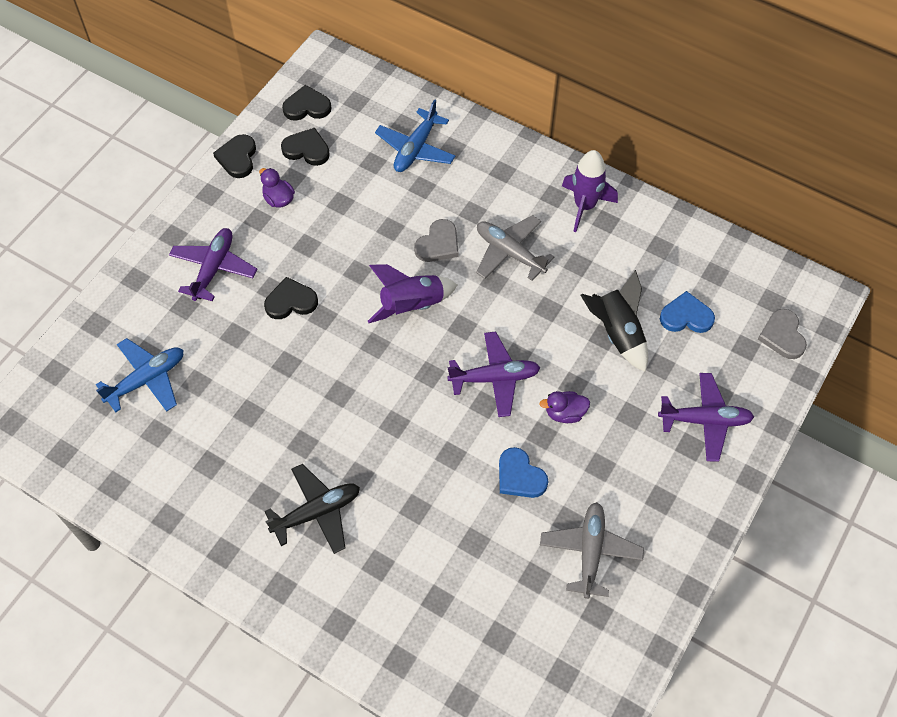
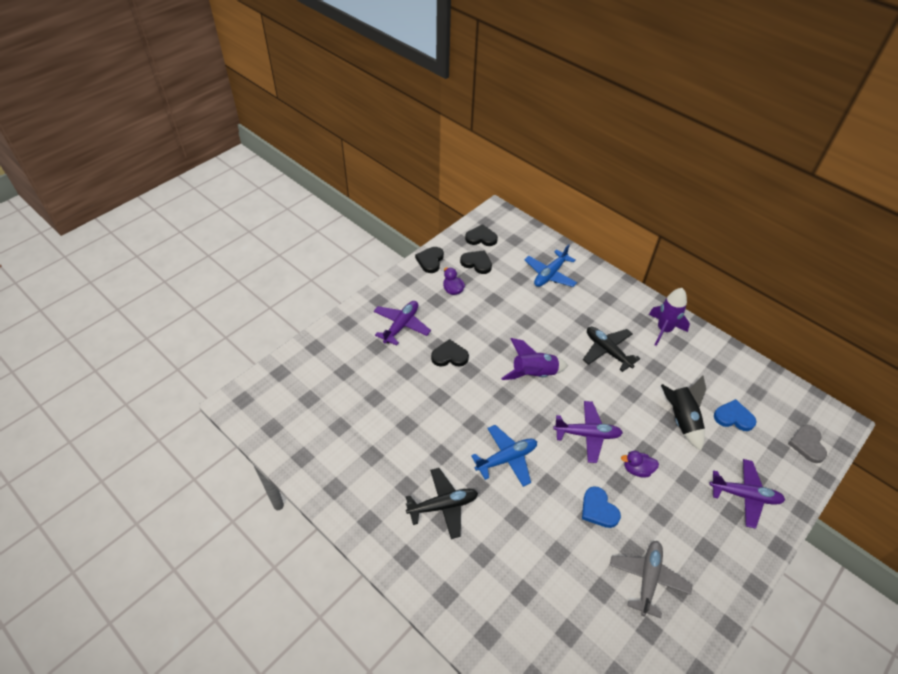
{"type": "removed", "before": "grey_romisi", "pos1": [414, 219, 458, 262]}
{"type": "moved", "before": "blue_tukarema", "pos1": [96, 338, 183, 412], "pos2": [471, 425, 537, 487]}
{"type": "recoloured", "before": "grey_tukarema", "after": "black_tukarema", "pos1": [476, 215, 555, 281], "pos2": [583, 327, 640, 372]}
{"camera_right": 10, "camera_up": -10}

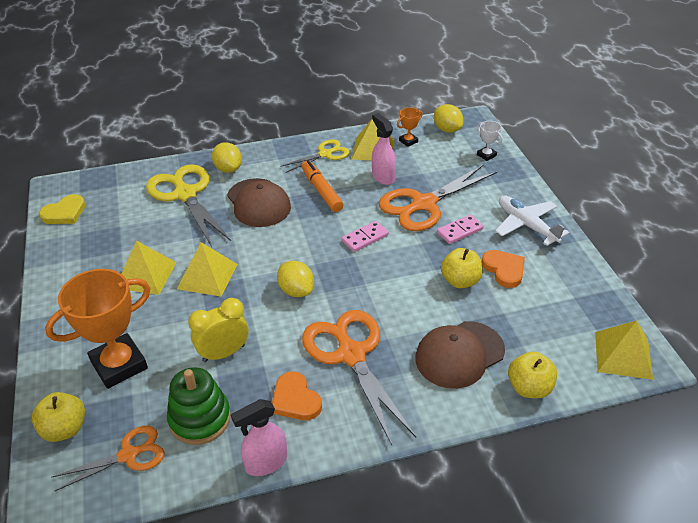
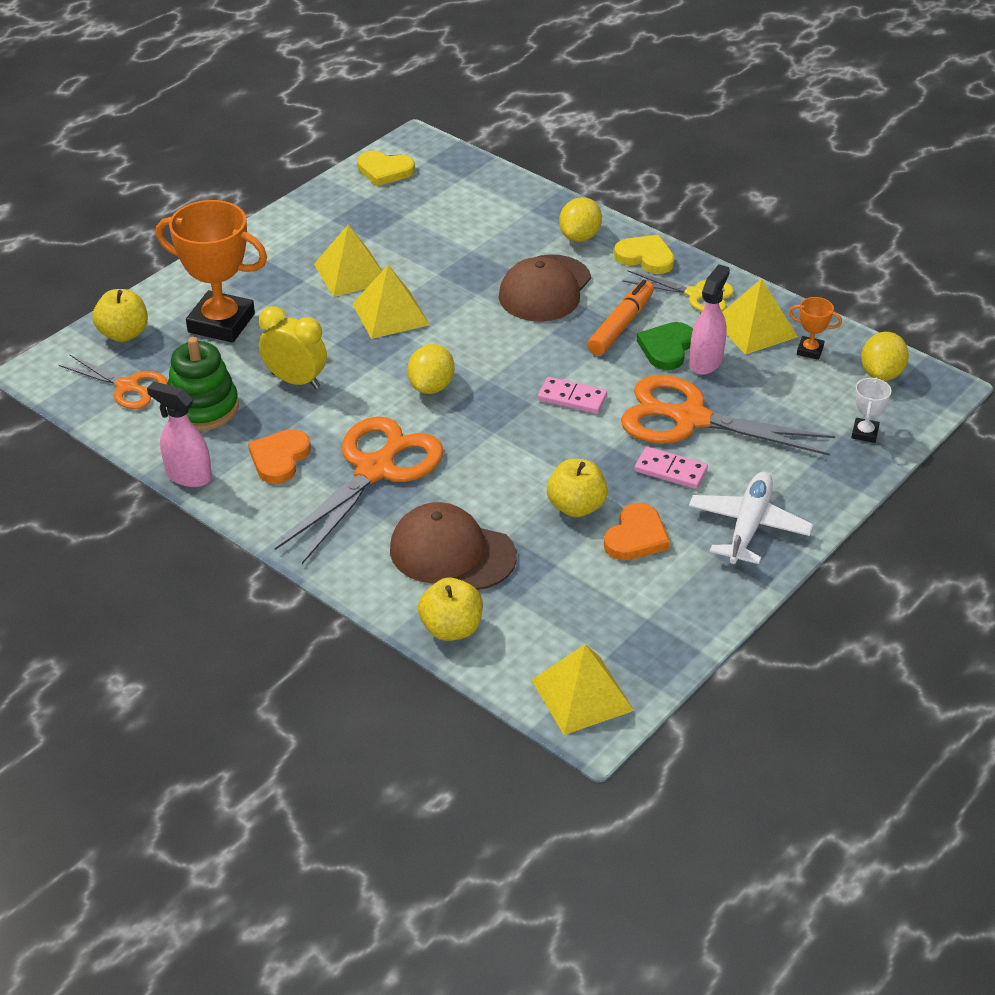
{"type": "removed", "before": "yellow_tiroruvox", "pos1": [146, 164, 231, 247]}
{"type": "added", "after": "yellow_romisi", "pos2": [614, 235, 675, 274]}
{"type": "added", "after": "green_romisi", "pos2": [637, 322, 693, 370]}
{"camera_right": 55, "camera_up": 0}

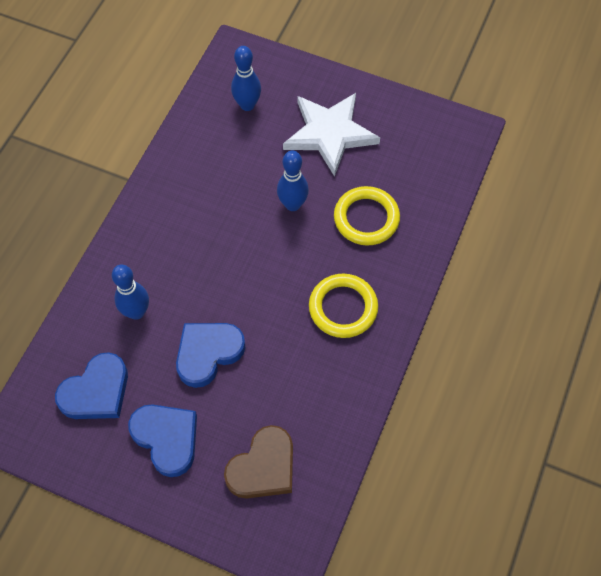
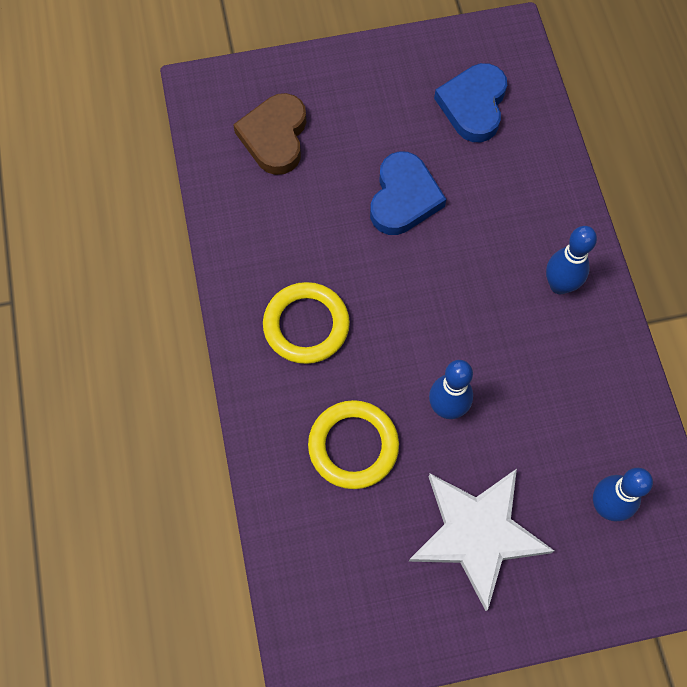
{"type": "removed", "before": "blue_romisi", "pos1": [128, 404, 197, 477]}
{"type": "moved", "before": "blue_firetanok", "pos1": [112, 265, 149, 320], "pos2": [546, 226, 597, 294]}
{"camera_right": 145, "camera_up": 5}

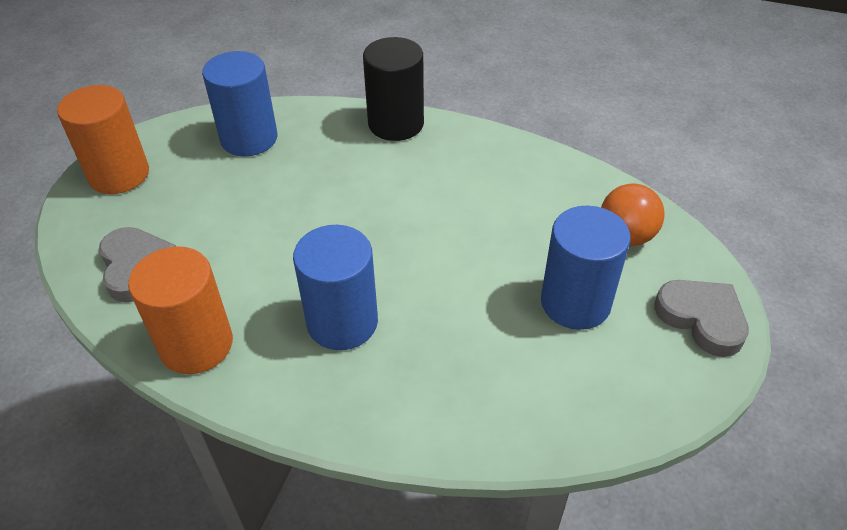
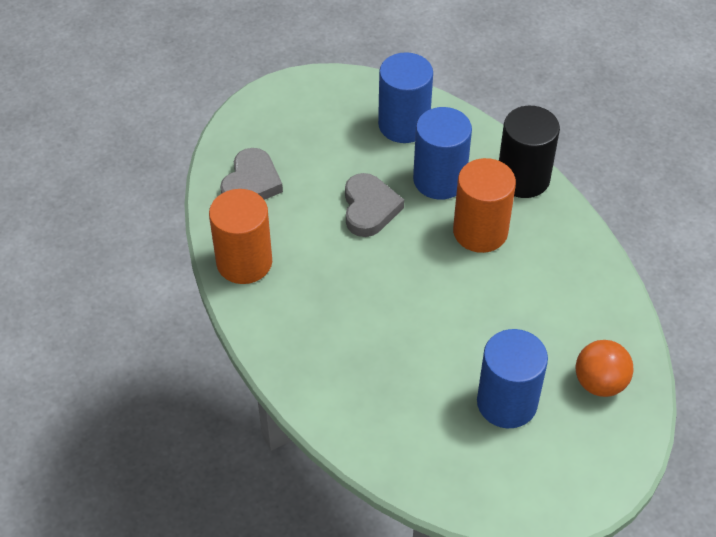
{"type": "moved", "before": "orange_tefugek", "pos1": [57, 85, 149, 194], "pos2": [453, 158, 516, 253]}
{"type": "moved", "before": "blue_tefugek", "pos1": [293, 225, 378, 350], "pos2": [413, 107, 472, 200]}
{"type": "moved", "before": "grey_romisi", "pos1": [654, 280, 749, 357], "pos2": [345, 173, 404, 237]}
{"camera_right": 40, "camera_up": 5}

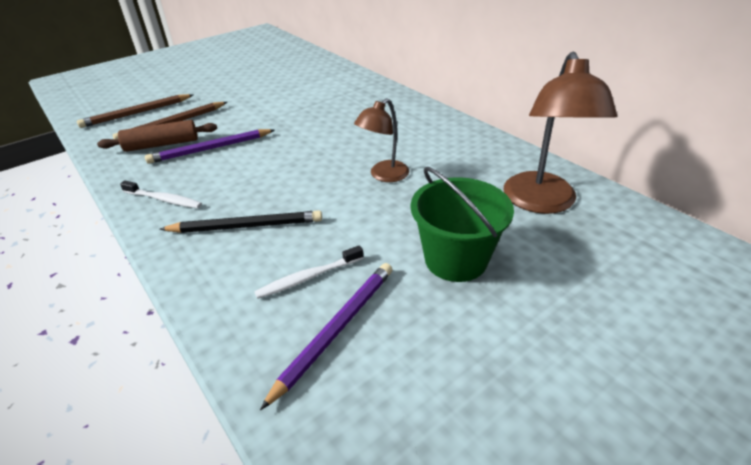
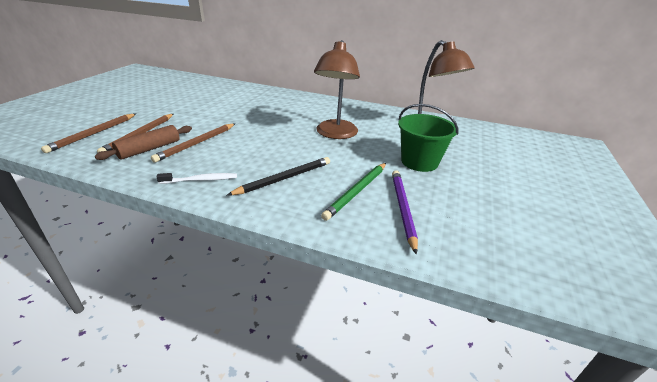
{"type": "replaced", "before": "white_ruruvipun", "after": "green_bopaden", "pos1": [254, 245, 363, 299], "pos2": [321, 163, 386, 221]}
{"type": "recoloured", "before": "purple_bopaden", "after": "brown_bopaden", "pos1": [145, 129, 275, 164], "pos2": [151, 123, 236, 163]}
{"type": "resized", "before": "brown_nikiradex", "pos1": [354, 98, 409, 182], "pos2": [314, 40, 360, 139], "scale": 1.67}
{"camera_right": -35, "camera_up": -5}

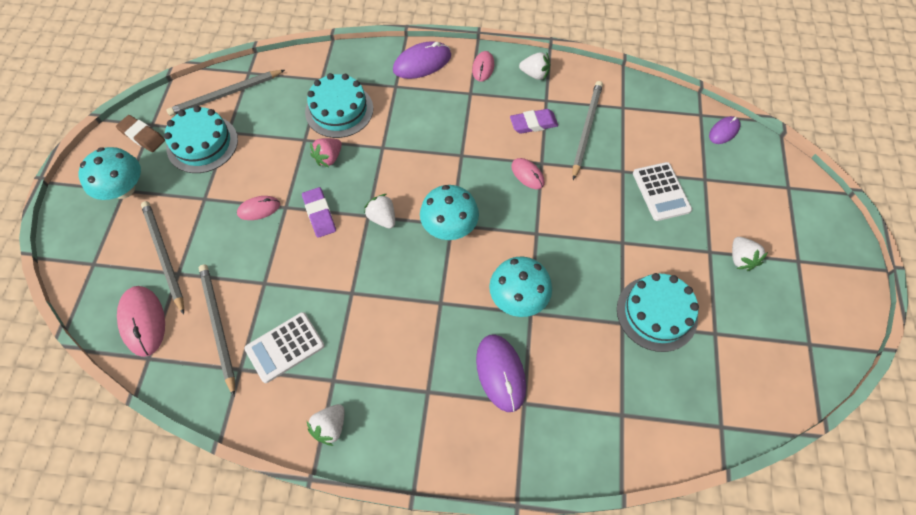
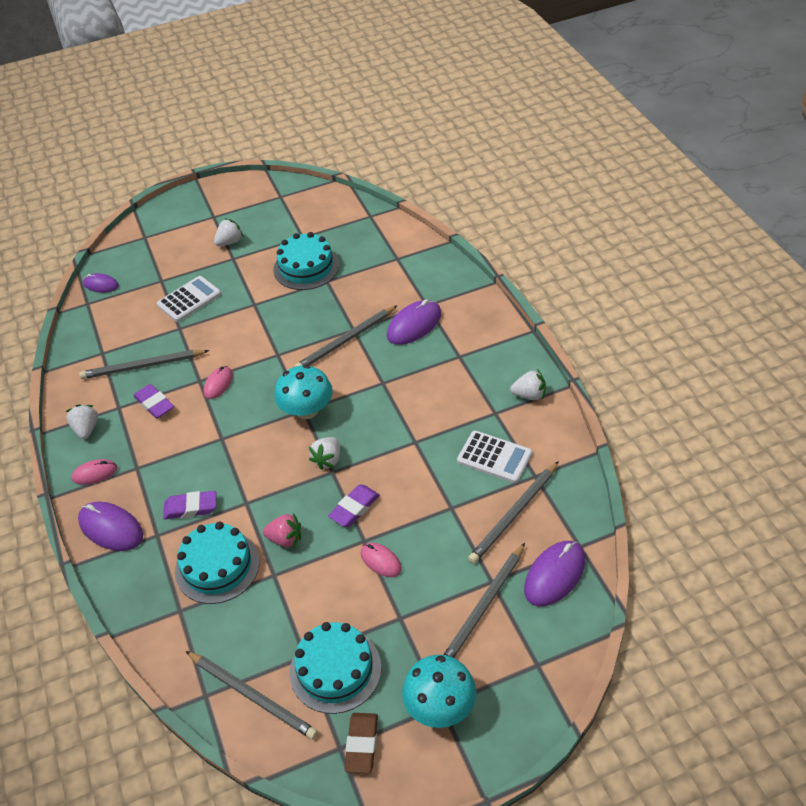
{"type": "added", "after": "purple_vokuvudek", "pos2": [163, 491, 216, 519]}
{"type": "replaced", "before": "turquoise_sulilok", "after": "grey_bopaden", "pos1": [489, 256, 552, 317], "pos2": [294, 305, 398, 367]}
{"type": "recoloured", "before": "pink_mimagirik", "after": "purple_mimagirik", "pos1": [117, 286, 165, 357], "pos2": [524, 541, 585, 606]}
{"camera_right": -115, "camera_up": -15}

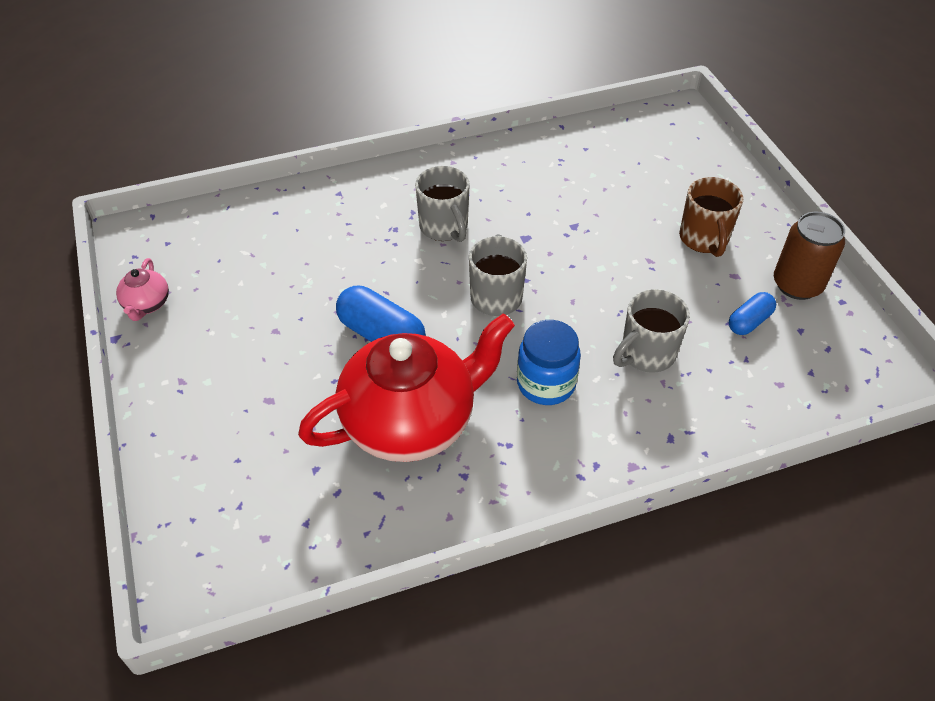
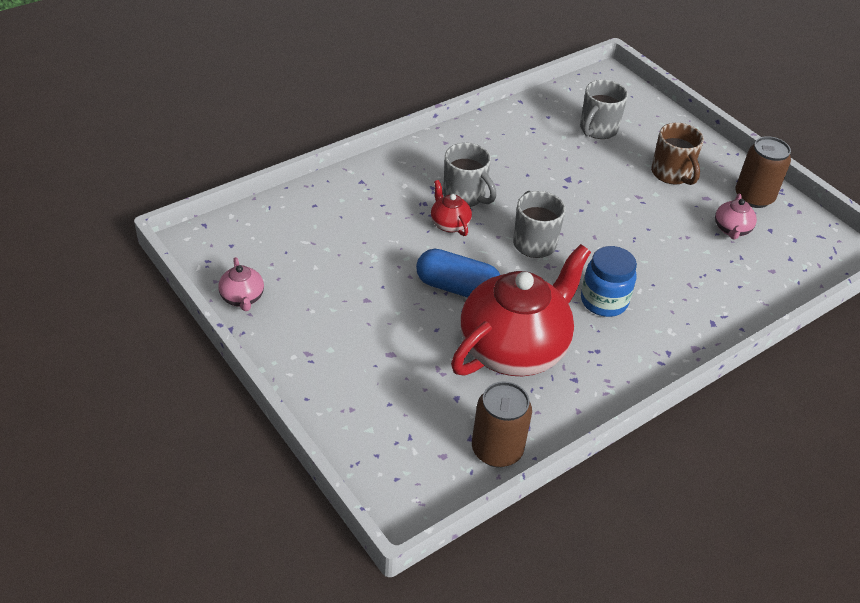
{"type": "added", "after": "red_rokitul", "pos2": [431, 180, 472, 236]}
{"type": "added", "after": "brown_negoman", "pos2": [472, 381, 532, 467]}
{"type": "moved", "before": "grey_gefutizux", "pos1": [613, 289, 690, 373], "pos2": [580, 80, 628, 139]}
{"type": "replaced", "before": "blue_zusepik", "after": "pink_rokitul", "pos1": [729, 292, 776, 335], "pos2": [715, 194, 757, 240]}
{"camera_right": -20, "camera_up": -5}

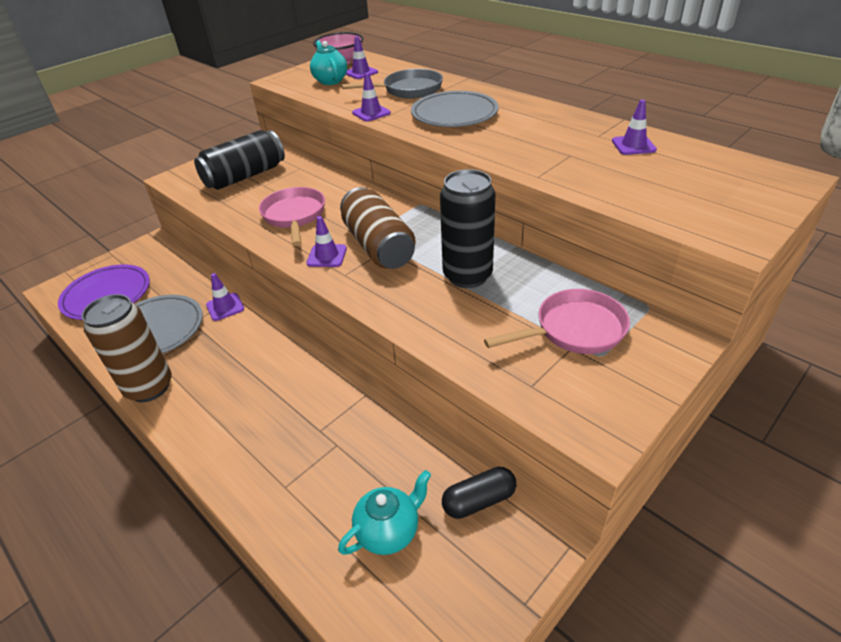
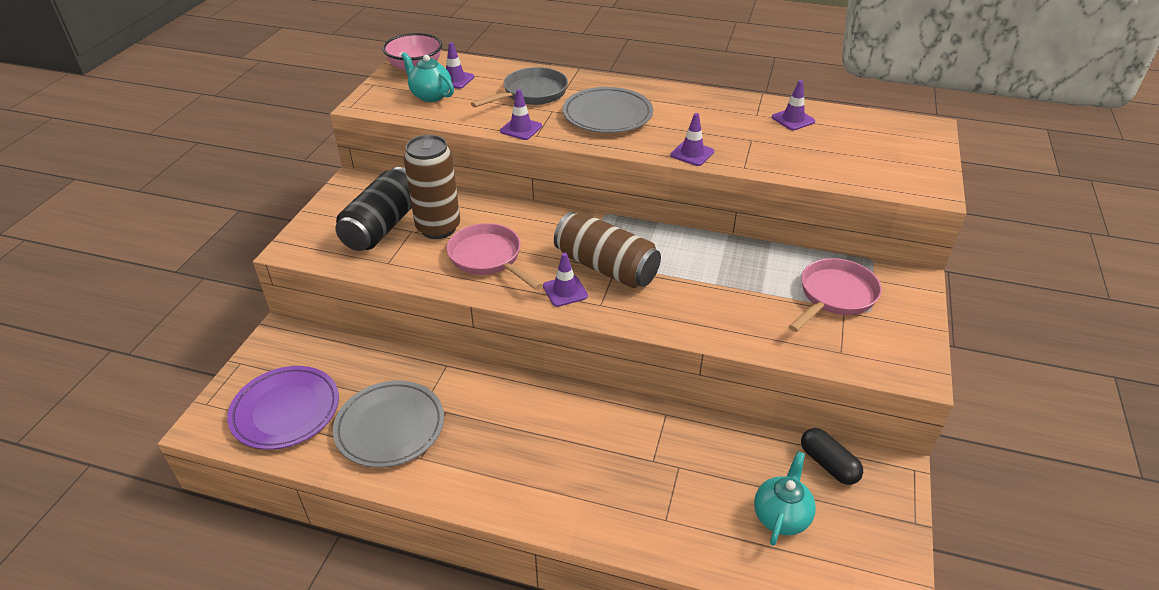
{"type": "removed", "before": "black_negoman", "pos1": [440, 169, 496, 288]}
{"type": "moved", "before": "brown_negoman", "pos1": [82, 294, 172, 402], "pos2": [404, 135, 460, 239]}
{"type": "moved", "before": "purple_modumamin", "pos1": [206, 273, 244, 321], "pos2": [670, 113, 714, 166]}
{"type": "turned", "before": "black_zusepik", "pos1": [442, 467, 516, 519], "pos2": [801, 428, 863, 485], "turn": -75}
{"camera_right": -30, "camera_up": 0}

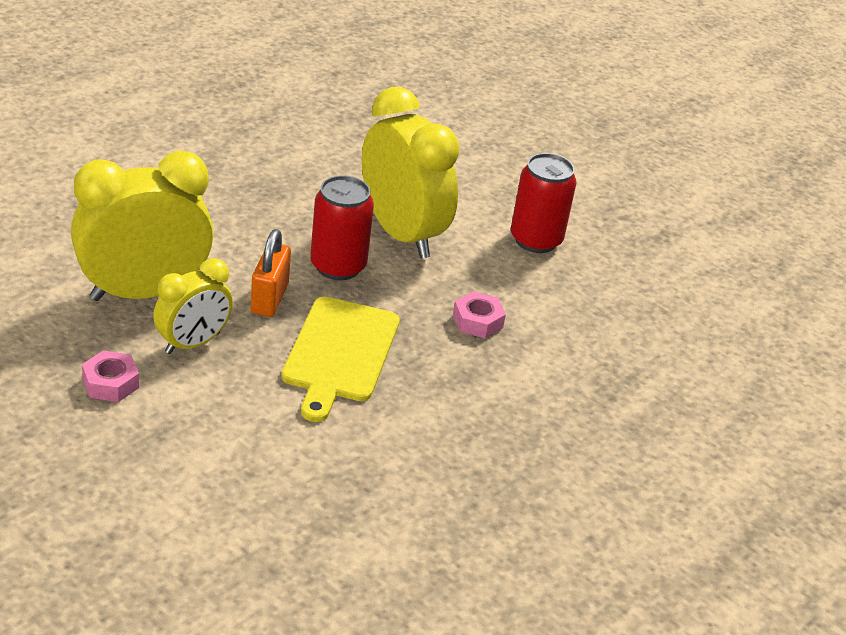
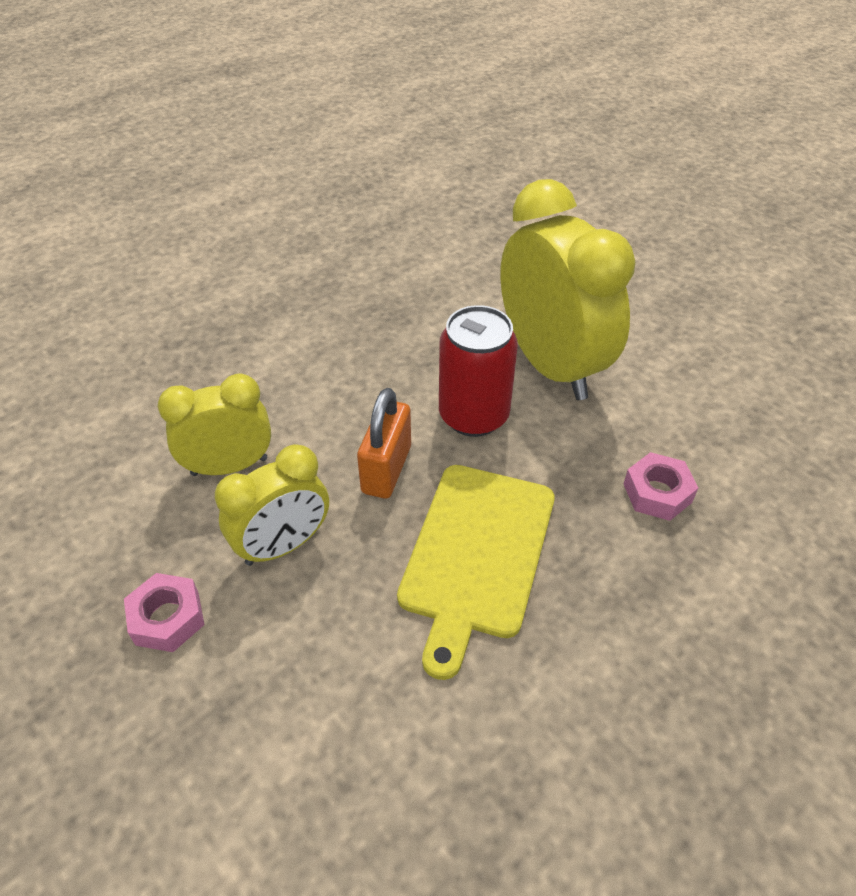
{"type": "removed", "before": "red_negoman", "pos1": [511, 153, 576, 253]}
{"type": "resized", "before": "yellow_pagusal", "pos1": [71, 151, 214, 301], "pos2": [158, 373, 271, 476], "scale": 0.57}
{"camera_right": 10, "camera_up": 10}

